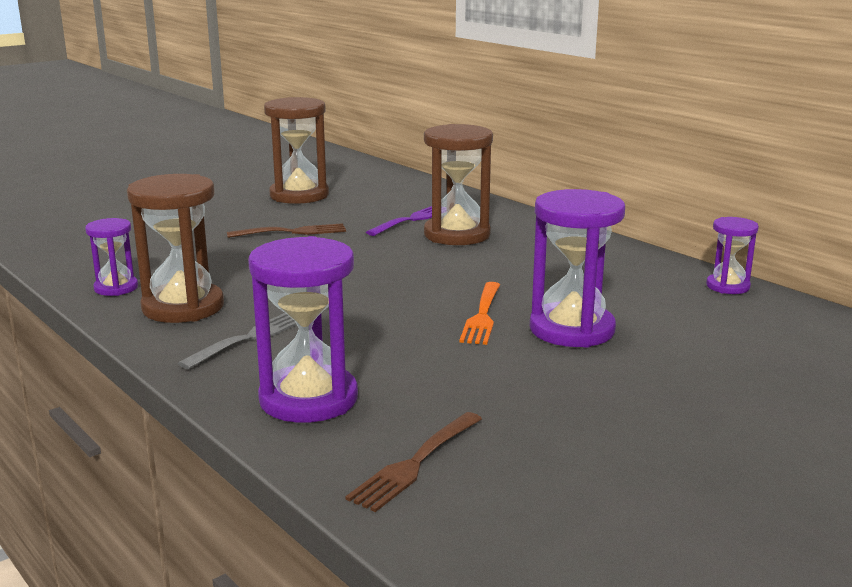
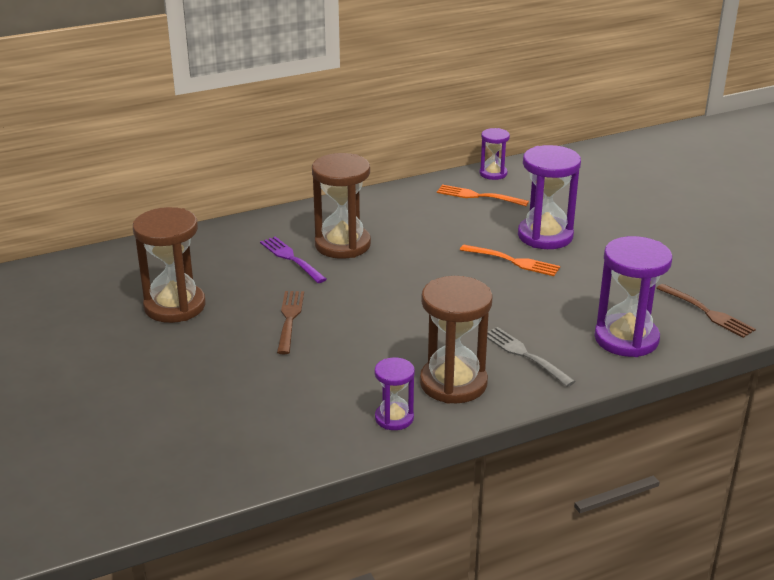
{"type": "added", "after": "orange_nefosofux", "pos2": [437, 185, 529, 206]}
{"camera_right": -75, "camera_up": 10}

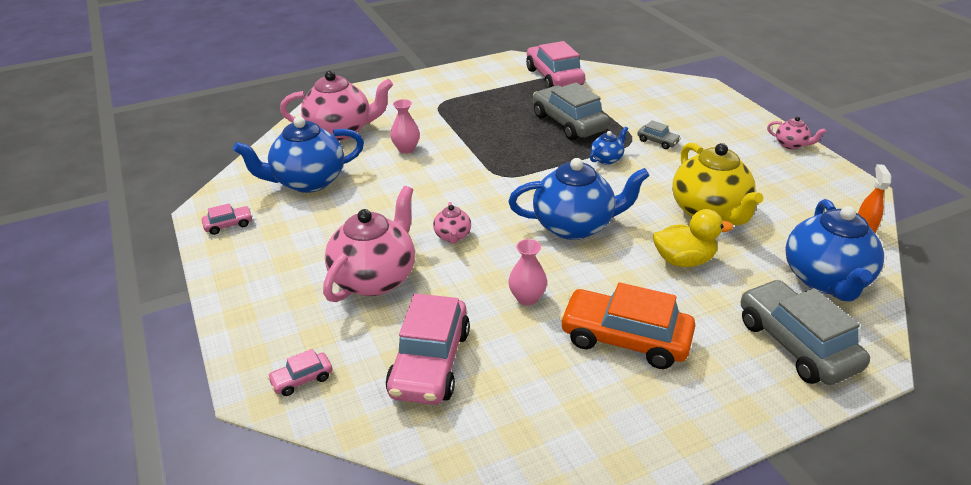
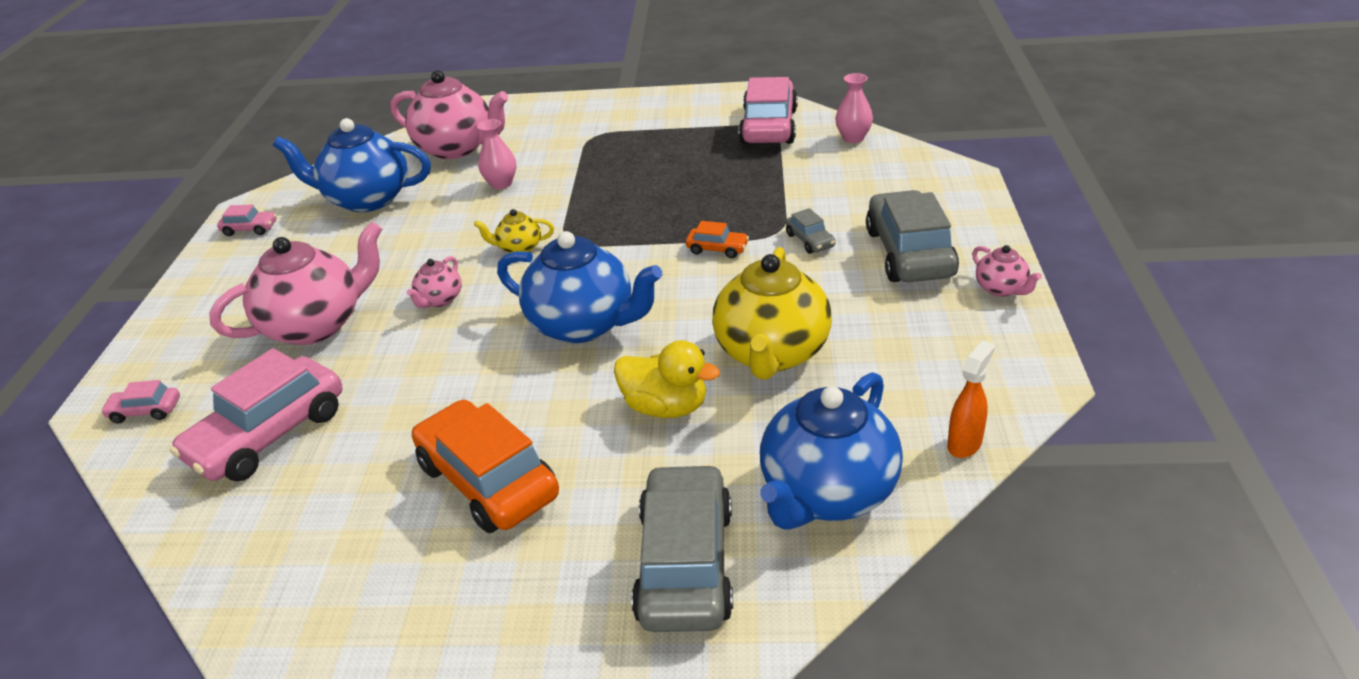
{"type": "added", "after": "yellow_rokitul", "pos2": [474, 209, 554, 253]}
{"type": "moved", "before": "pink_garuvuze", "pos1": [508, 239, 547, 306], "pos2": [835, 73, 873, 143]}
{"type": "moved", "before": "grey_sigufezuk", "pos1": [533, 82, 609, 140], "pos2": [866, 190, 959, 282]}
{"type": "replaced", "before": "blue_rokitul", "after": "orange_sigufezuk", "pos1": [590, 127, 628, 165], "pos2": [686, 221, 749, 258]}
{"camera_right": 30, "camera_up": 0}

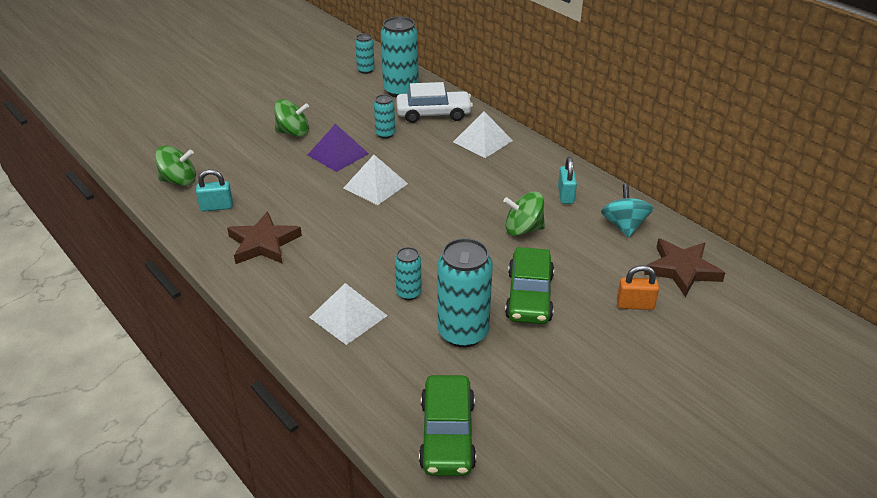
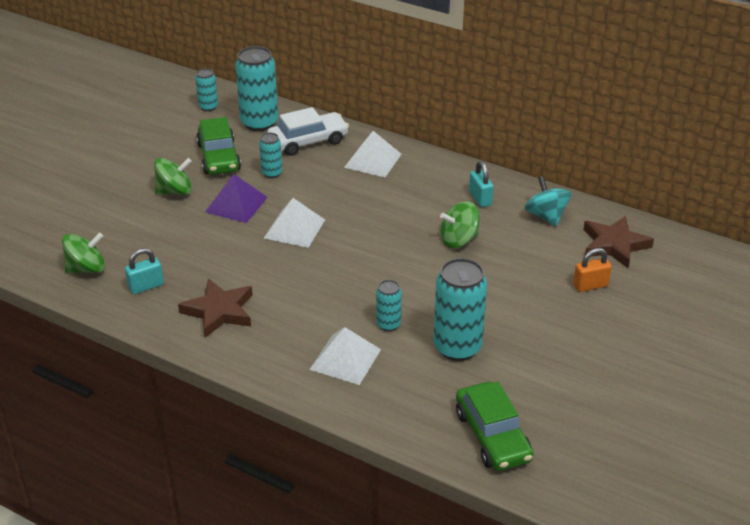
{"type": "moved", "before": "green_sigufezuk", "pos1": [505, 247, 554, 324], "pos2": [196, 117, 241, 175]}
{"camera_right": -20, "camera_up": 0}

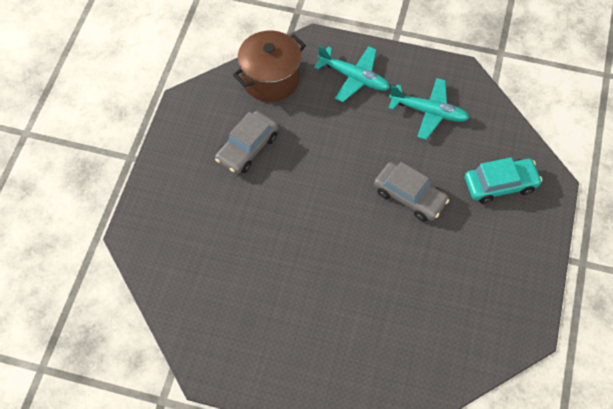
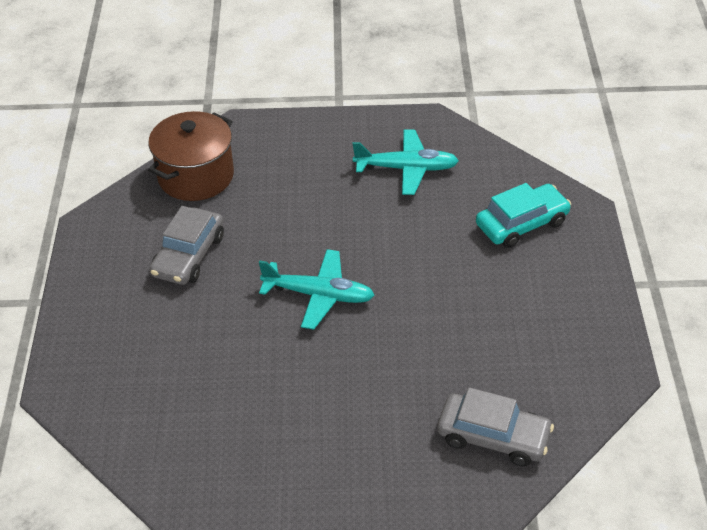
{"type": "moved", "before": "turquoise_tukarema", "pos1": [314, 46, 390, 102], "pos2": [259, 249, 375, 329]}
{"type": "moved", "before": "grey_sigufezuk", "pos1": [374, 162, 450, 221], "pos2": [437, 387, 554, 466]}
{"camera_right": -15, "camera_up": -15}

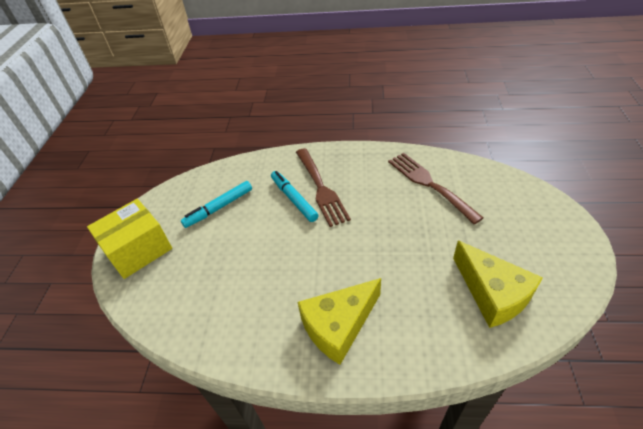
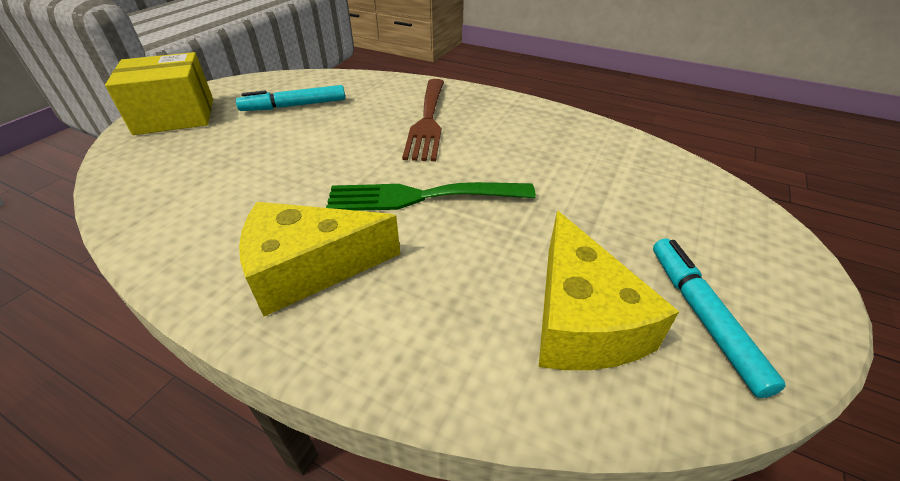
{"type": "removed", "before": "brown_nefosofux", "pos1": [388, 153, 484, 224]}
{"type": "added", "after": "green_nefosofux", "pos2": [326, 182, 536, 211]}
{"type": "moved", "before": "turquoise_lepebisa", "pos1": [271, 171, 319, 222], "pos2": [653, 238, 786, 398]}
{"camera_right": 20, "camera_up": -5}

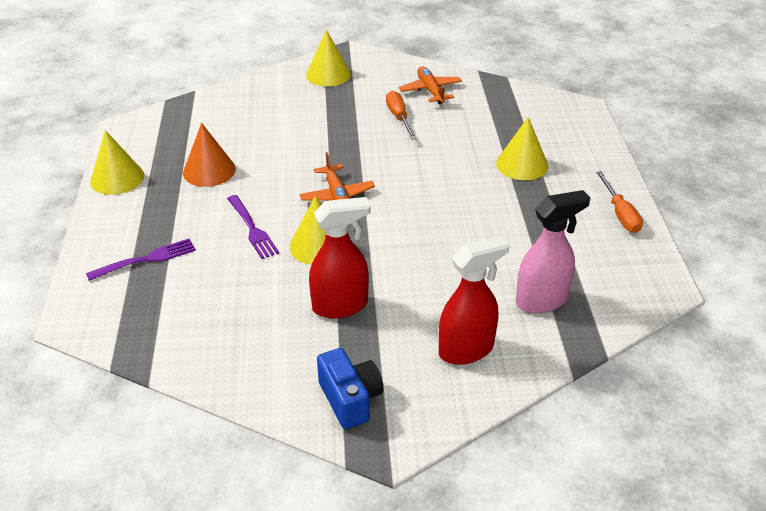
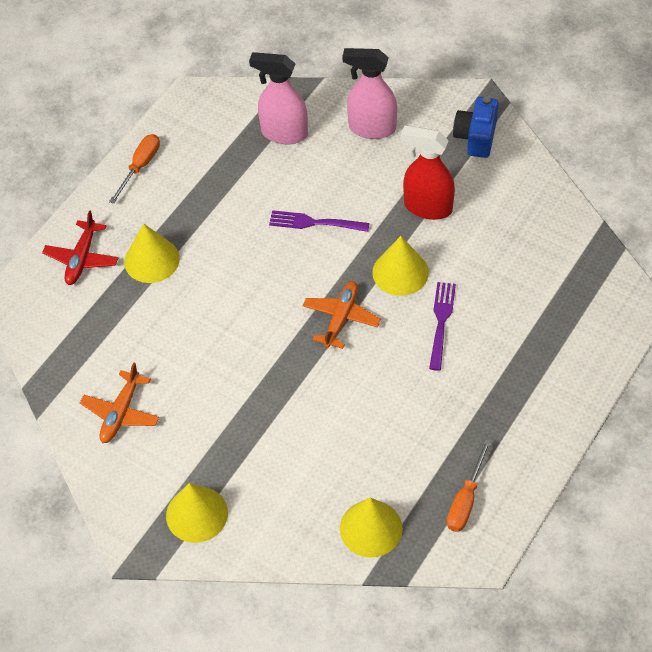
{"type": "removed", "before": "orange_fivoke", "pos1": [183, 123, 236, 187]}
{"type": "added", "after": "red_tukarema", "pos2": [42, 210, 118, 285]}
{"type": "moved", "before": "purple_nefosofux", "pos1": [86, 238, 196, 281], "pos2": [269, 210, 370, 232]}
{"type": "moved", "before": "yellow_fivoke", "pos1": [90, 130, 144, 195], "pos2": [340, 497, 403, 558]}
{"type": "moved", "before": "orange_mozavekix", "pos1": [386, 91, 416, 140], "pos2": [447, 440, 491, 532]}
{"type": "recoloured", "before": "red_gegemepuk", "after": "pink_gegemepuk", "pos1": [439, 235, 510, 365], "pos2": [342, 48, 397, 139]}
{"camera_right": -140, "camera_up": 15}

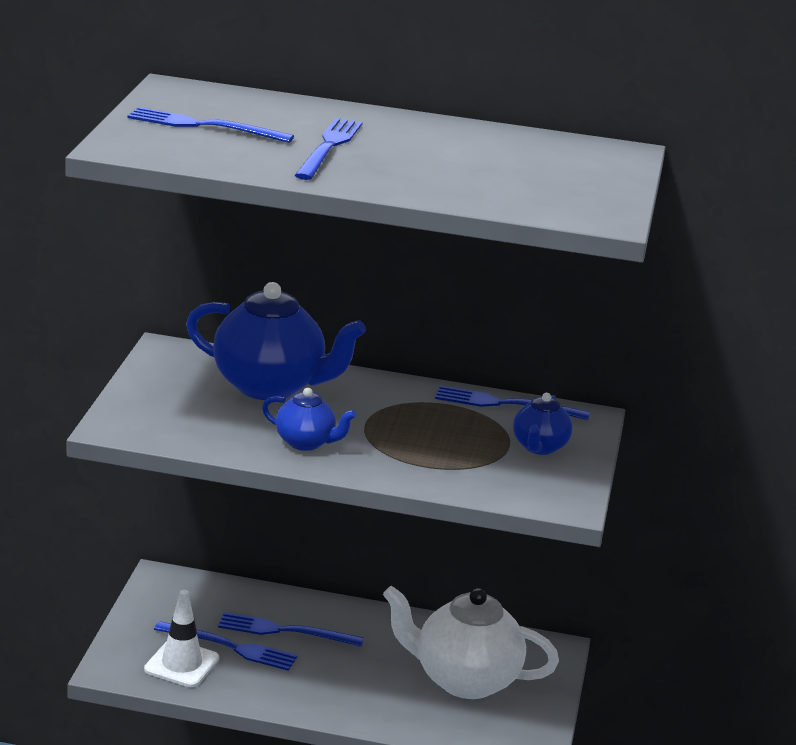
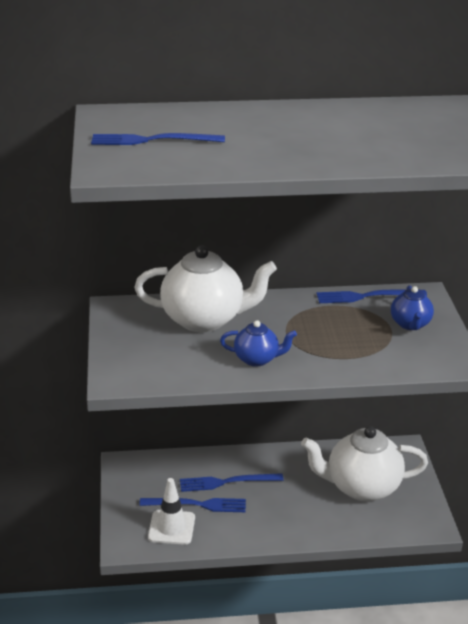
{"type": "removed", "before": "blue_nefosofux", "pos1": [295, 118, 362, 180]}
{"type": "recoloured", "before": "blue_rokitul", "after": "white_rokitul", "pos1": [186, 282, 366, 400], "pos2": [134, 245, 277, 332]}
{"camera_right": -15, "camera_up": 5}

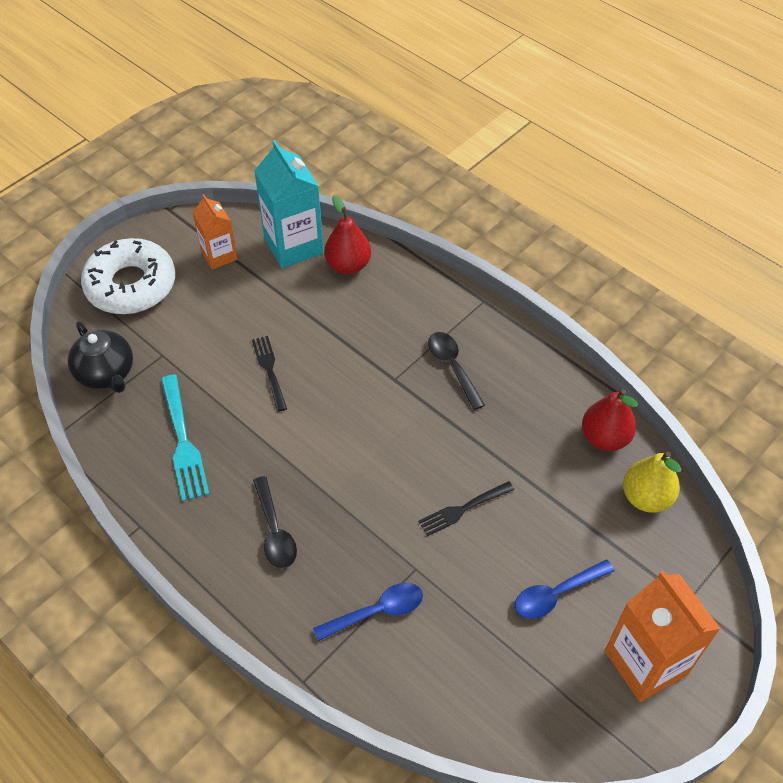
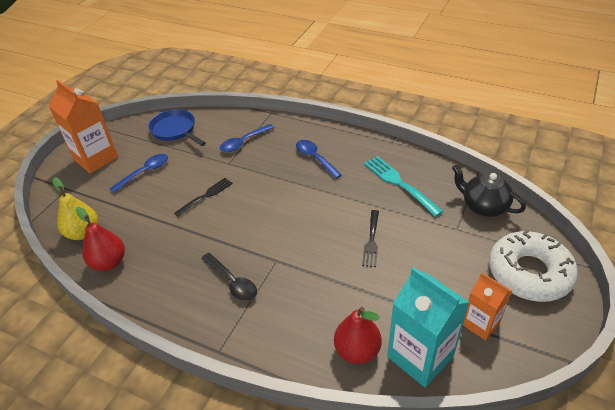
{"type": "added", "after": "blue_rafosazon", "pos2": [148, 109, 206, 146]}
{"type": "recoloured", "before": "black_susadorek", "after": "blue_susadorek", "pos1": [253, 476, 297, 568], "pos2": [296, 140, 342, 179]}
{"type": "turned", "before": "black_nefosofux", "pos1": [252, 336, 287, 412], "pos2": [362, 210, 379, 267], "turn": 45}
{"camera_right": 165, "camera_up": -10}

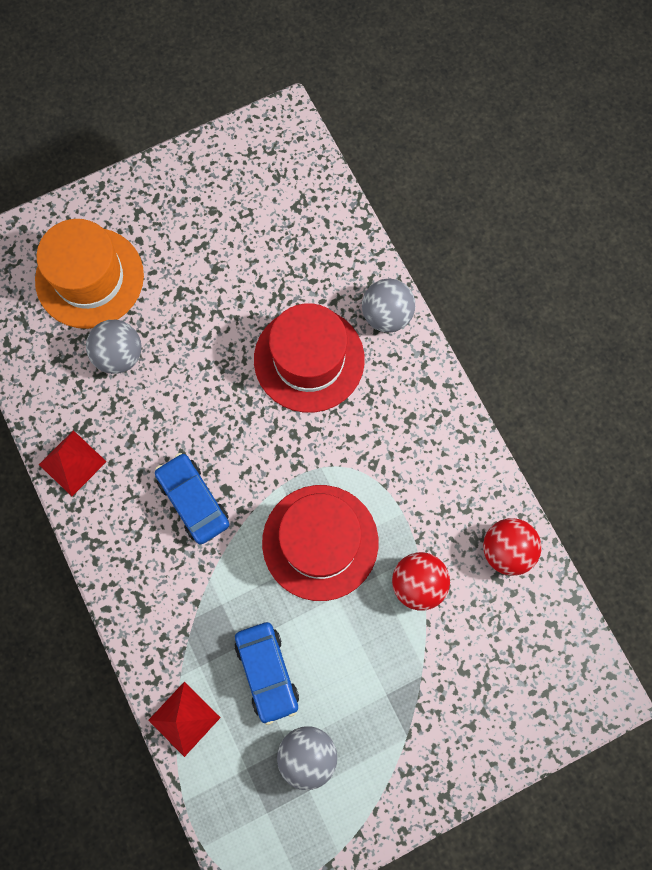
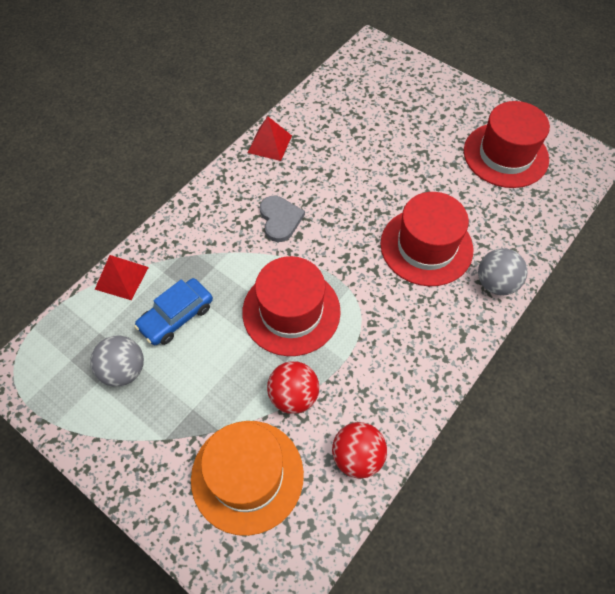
{"type": "removed", "before": "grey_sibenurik", "pos1": [86, 320, 142, 374]}
{"type": "added", "after": "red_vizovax", "pos2": [464, 101, 550, 188]}
{"type": "moved", "before": "orange_vizovax", "pos1": [35, 219, 144, 329], "pos2": [191, 421, 304, 536]}
{"type": "replaced", "before": "blue_sigufezuk", "after": "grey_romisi", "pos1": [155, 453, 229, 544], "pos2": [260, 196, 305, 242]}
{"camera_right": 65, "camera_up": -15}

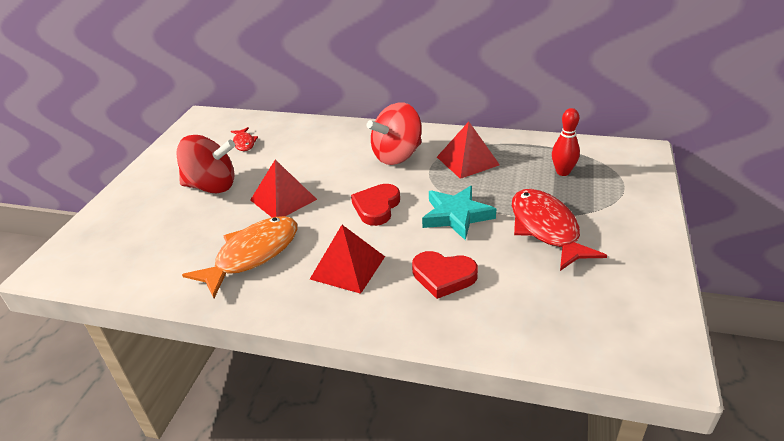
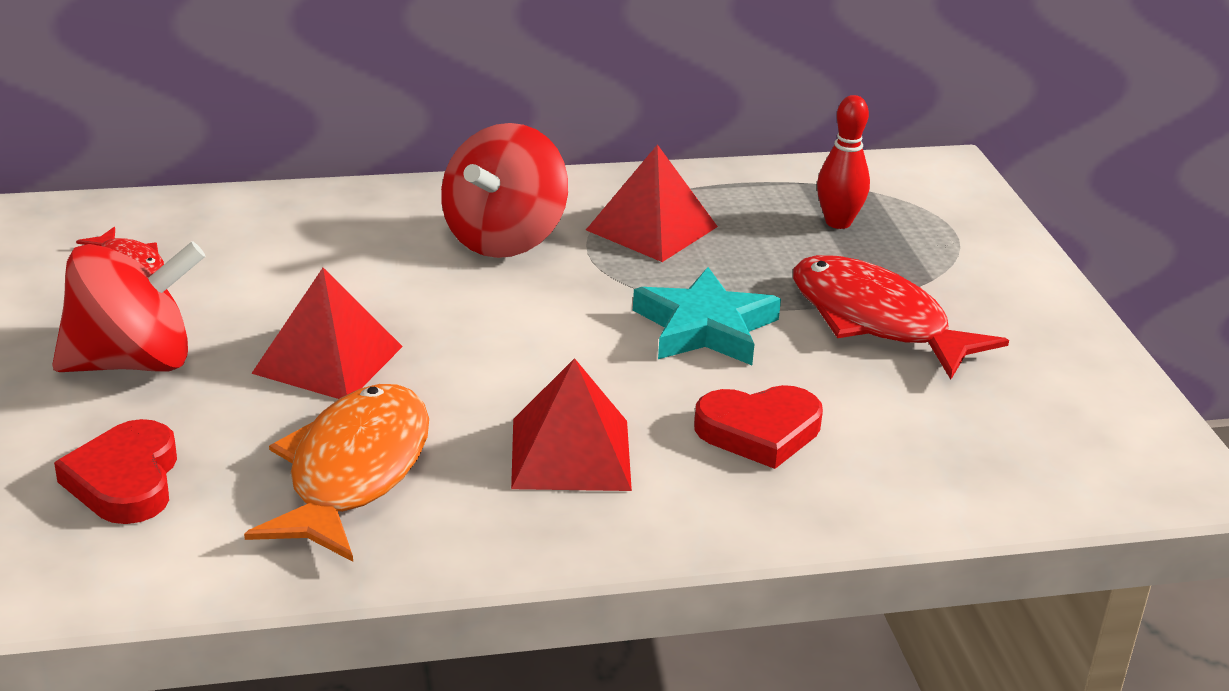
{"type": "moved", "before": "red_romisi", "pos1": [351, 184, 400, 226], "pos2": [54, 419, 177, 524]}
{"camera_right": -30, "camera_up": -5}

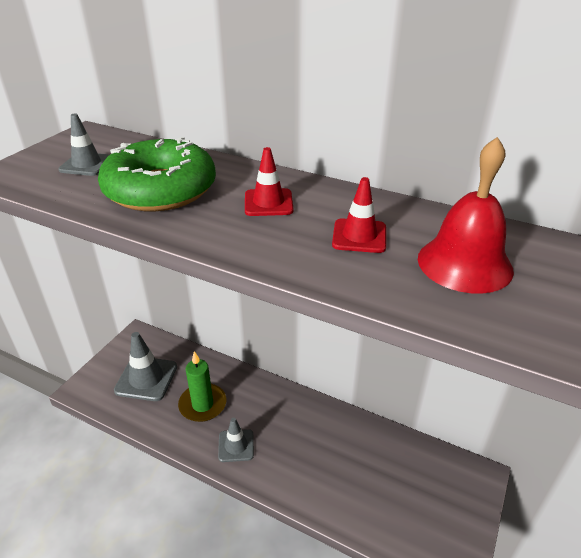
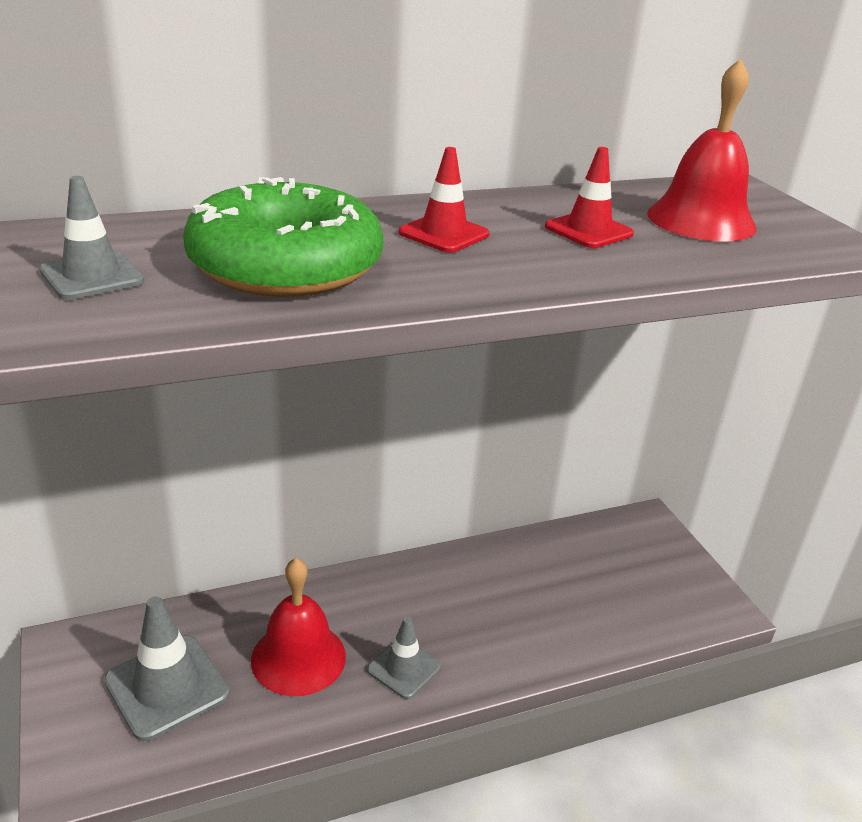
{"type": "replaced", "before": "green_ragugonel", "after": "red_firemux", "pos1": [178, 351, 226, 422], "pos2": [251, 558, 346, 696]}
{"camera_right": -50, "camera_up": -5}

